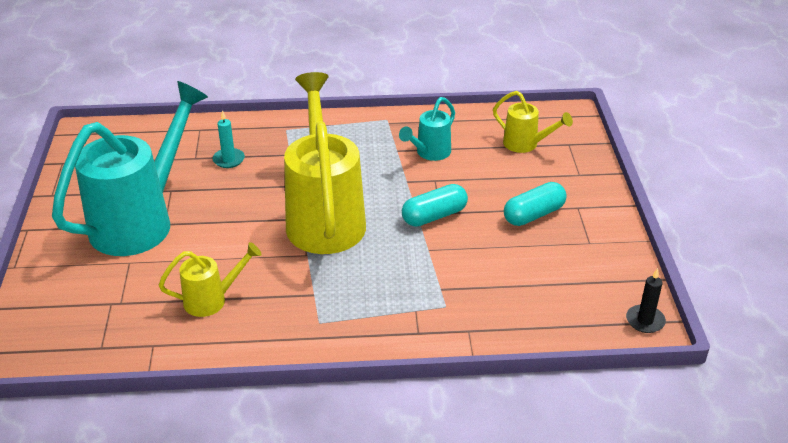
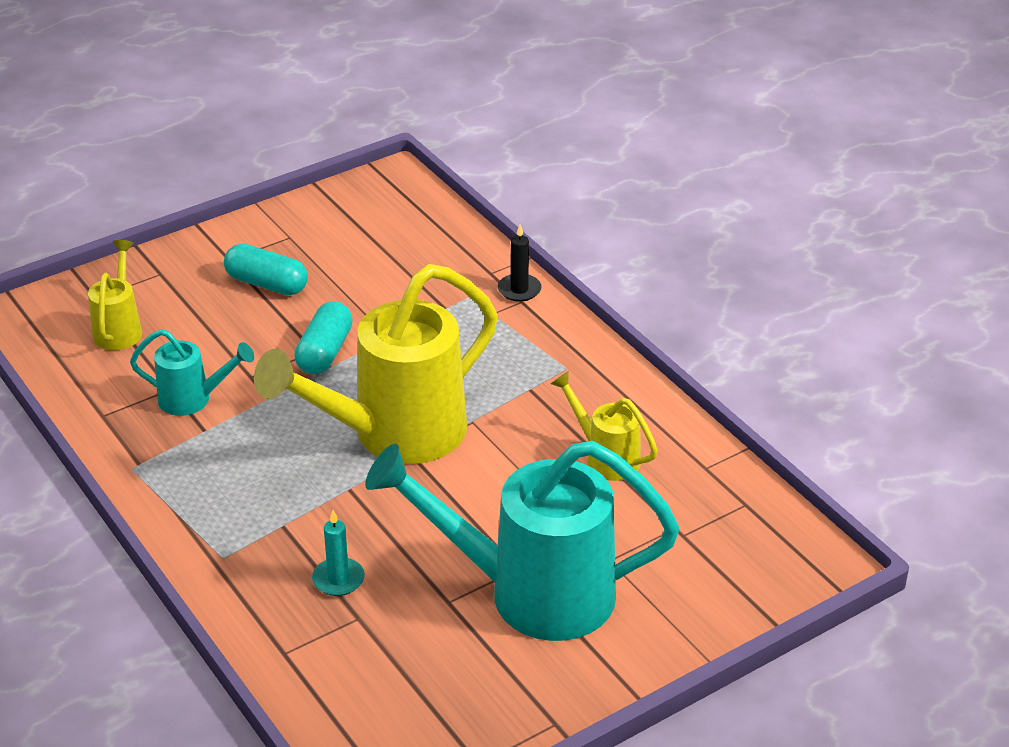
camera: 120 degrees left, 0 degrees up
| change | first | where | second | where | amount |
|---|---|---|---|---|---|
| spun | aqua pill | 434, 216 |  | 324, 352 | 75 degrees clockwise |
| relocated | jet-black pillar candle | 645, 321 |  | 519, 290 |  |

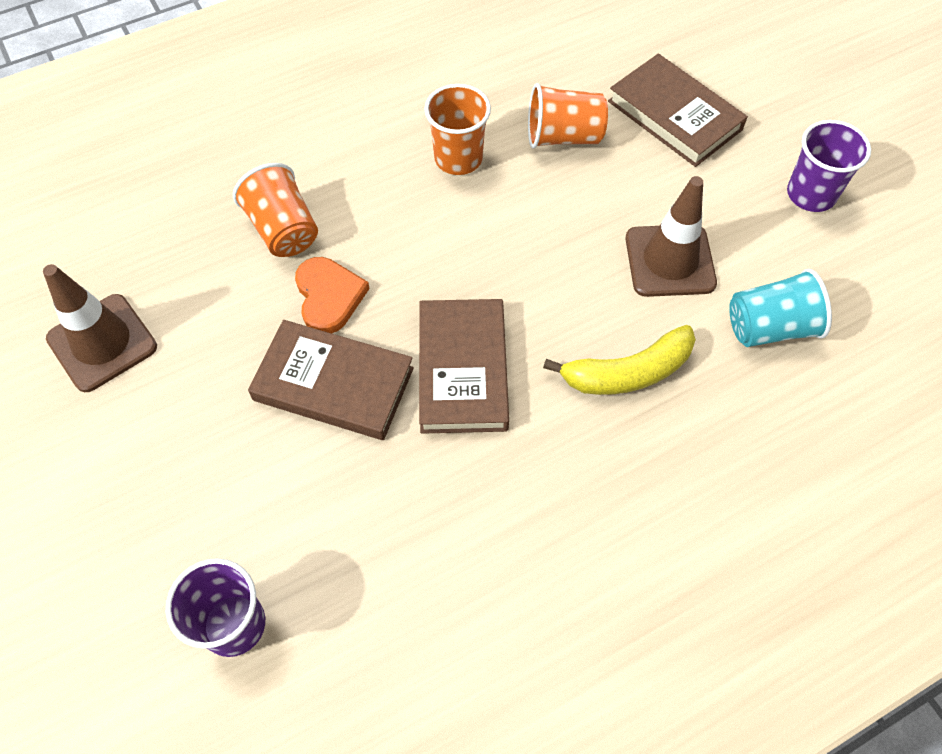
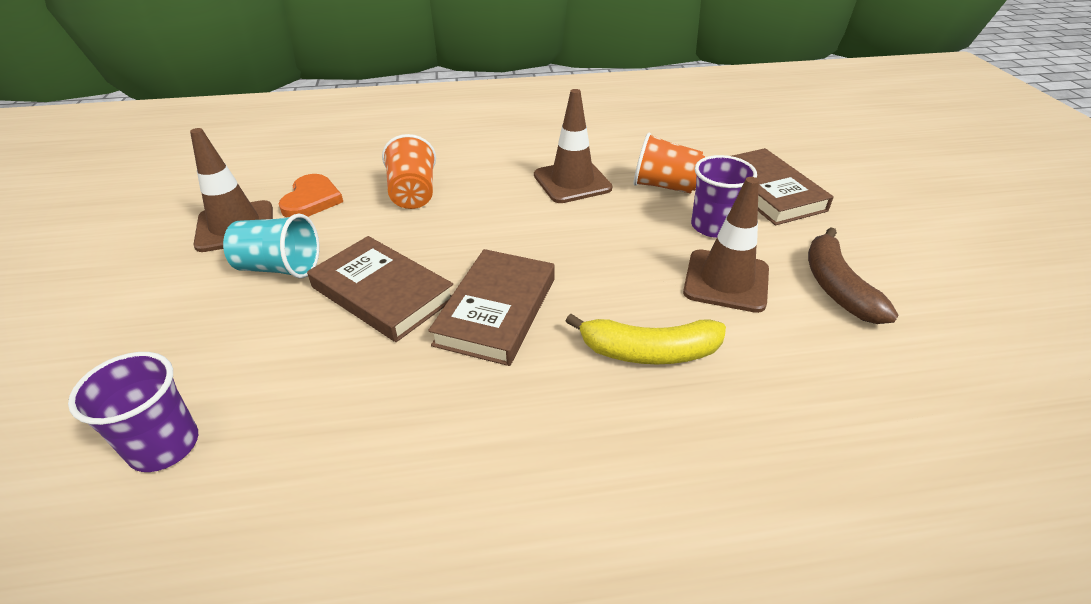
camera: 20 degrees right, 20 degrees down
| change | first | where | second | where | amount |
|---|---|---|---|---|---|
| exchanged | orange tumbler | 458, 158 | russet road cone | 572, 182 |  |
| relocated | violet tumbler | 811, 194 |  | 713, 226 |  |
| relocated | orange heart shape | 329, 296 |  | 311, 200 |  |
| relocated | aqua tumbler | 770, 327 |  | 280, 268 |  |
| appeared |  |  | russet banana | 836, 287 |  |

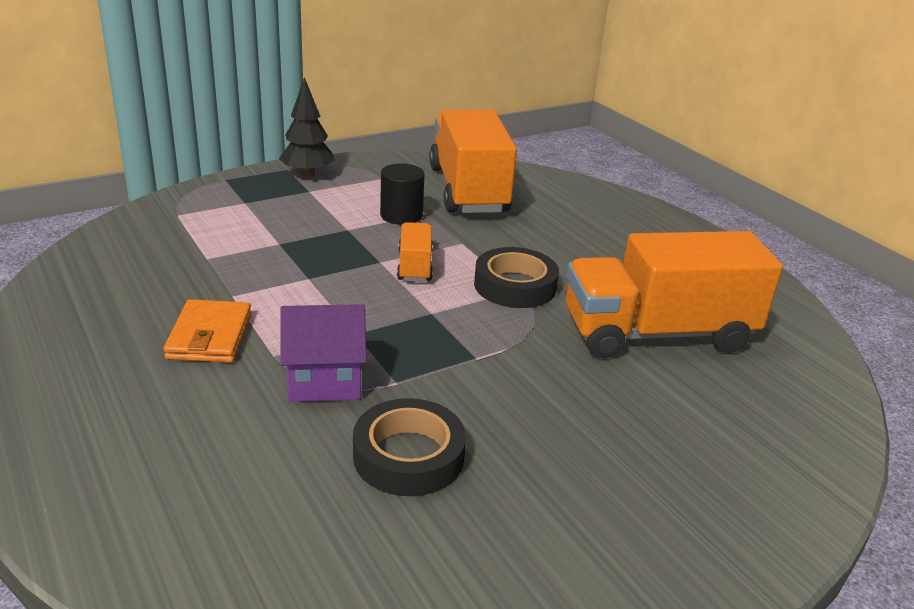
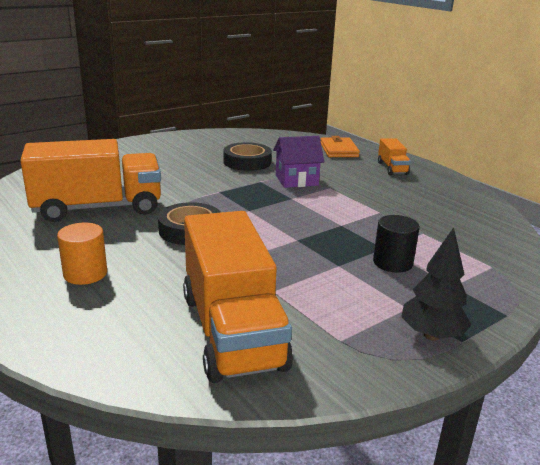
camera: 175 degrees right, 5 degrees down
| change | first | where | second | where | amount |
|---|---|---|---|---|---|
| relocated | jet-black cylinder shape | 401, 215 |  | 392, 262 |  |
| relocated | orange lorry | 415, 266 |  | 392, 168 |  |
| relocated | orange card wallet | 210, 336 |  | 339, 150 |  |
| appeared |  |  | orange cylinder shape | 85, 274 |  |

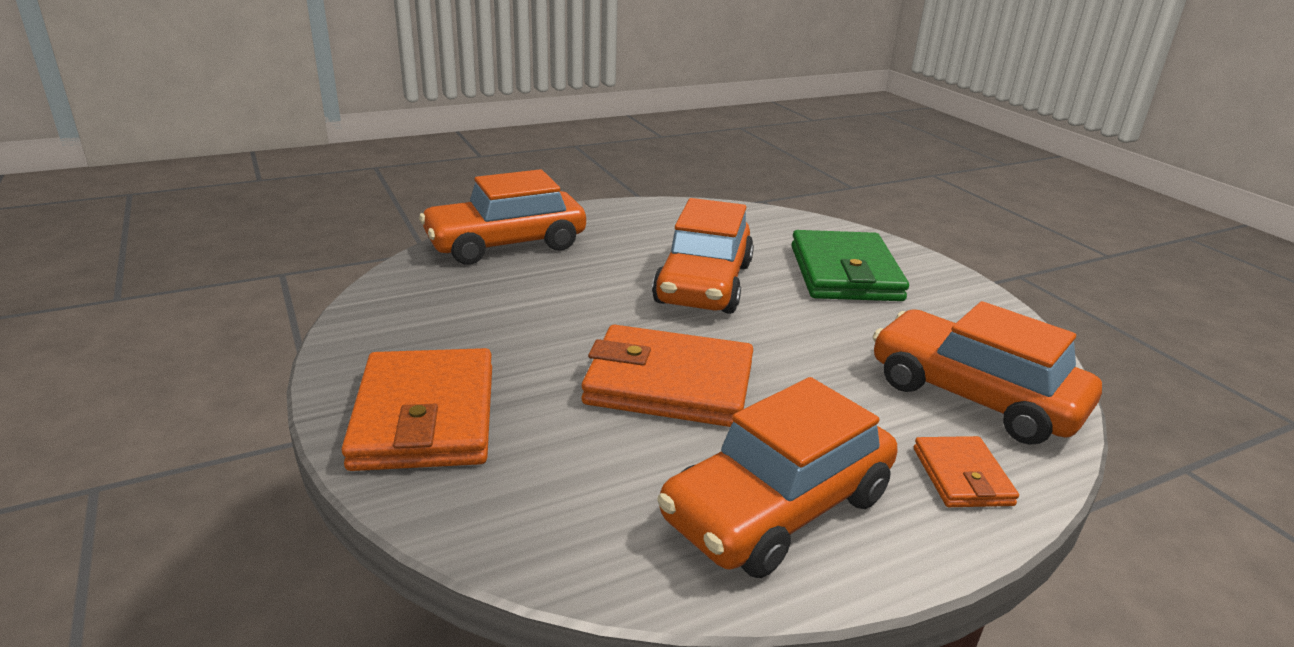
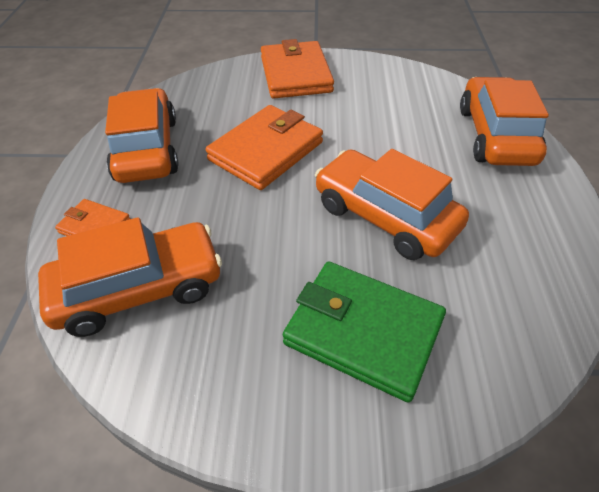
camera: 120 degrees right, 20 degrees up
| change | first | where | second | where | amount |
|---|---|---|---|---|---|
| spun | orange card wallet | 425, 416 |  | 296, 74 | 60 degrees clockwise |

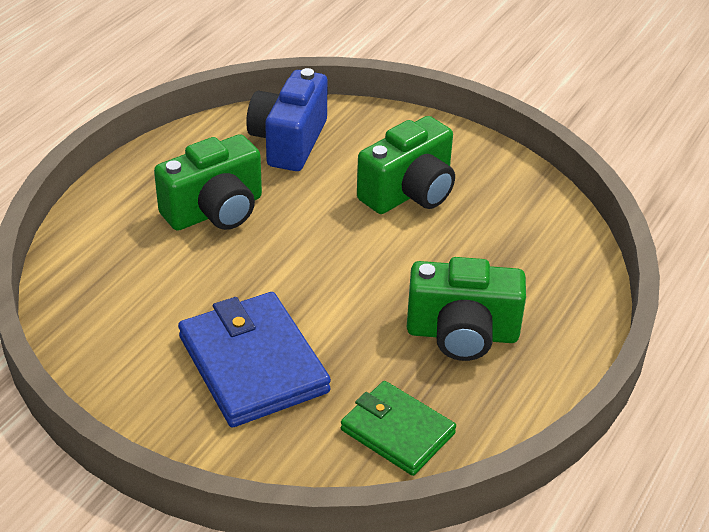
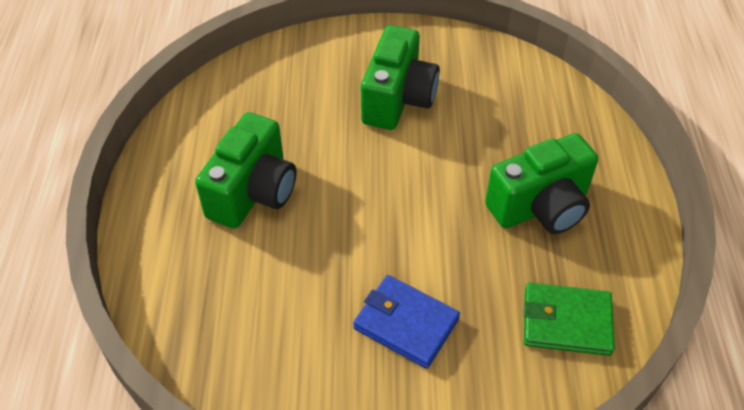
camera: 30 degrees left, 10 degrees up
| change | first | where | second | where | amount |
|---|---|---|---|---|---|
| missing | blue compact camera | 289, 142 |  |  |  |
| size | blue card wallet | 253, 364 |  | 406, 323 | x0.64 |

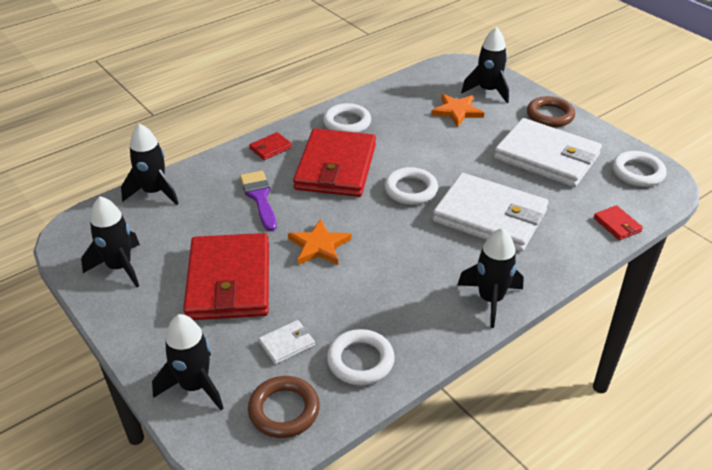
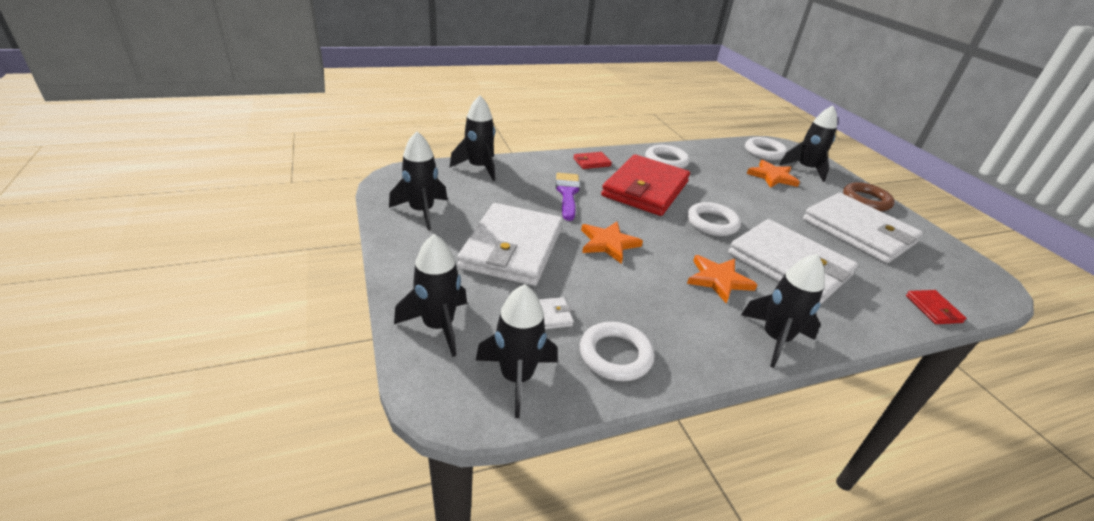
camera: 15 degrees right, 5 degrees down
| change | first | where | second | where | amount |
|---|---|---|---|---|---|
| relocated | pure white hoop | 637, 172 |  | 764, 152 |  |
| colour | scarlet card wallet | 229, 281 | pure white card wallet | 512, 248 |  |
| exchanged | russet hoop | 284, 410 | jet-black spaceship | 516, 378 |  |
| appeared |  |  | orange star shape | 718, 280 |  |

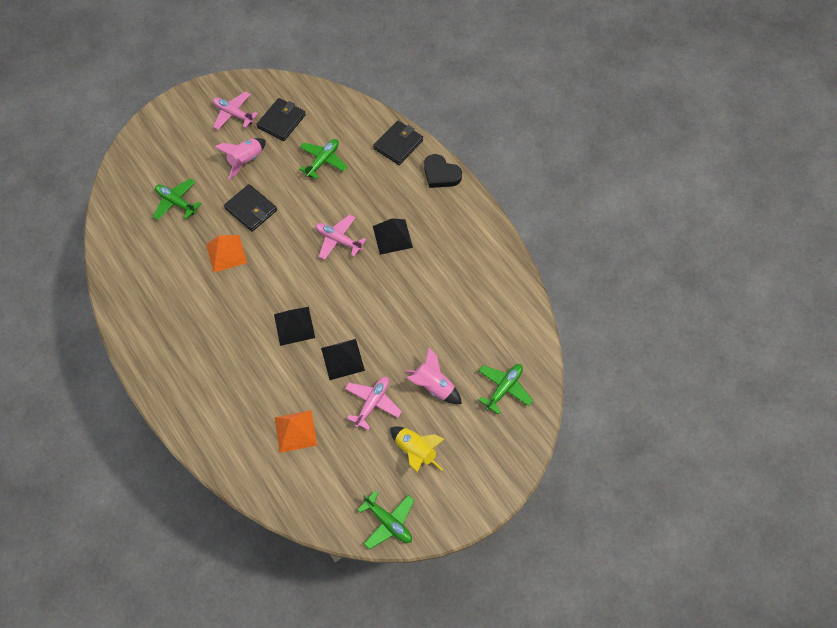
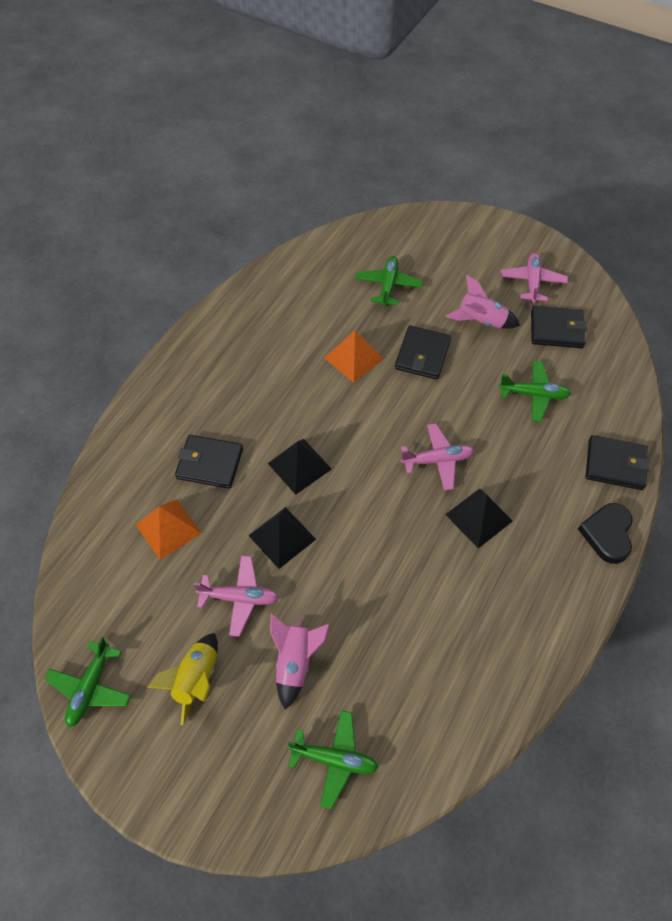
camera: 65 degrees right, 5 degrees down
| change | first | where | second | where | amount |
|---|---|---|---|---|---|
| spun | pink toy plane | 338, 240 |  | 437, 460 | 75 degrees clockwise |
| appeared |  |  | jet-black card wallet | 209, 463 |  |

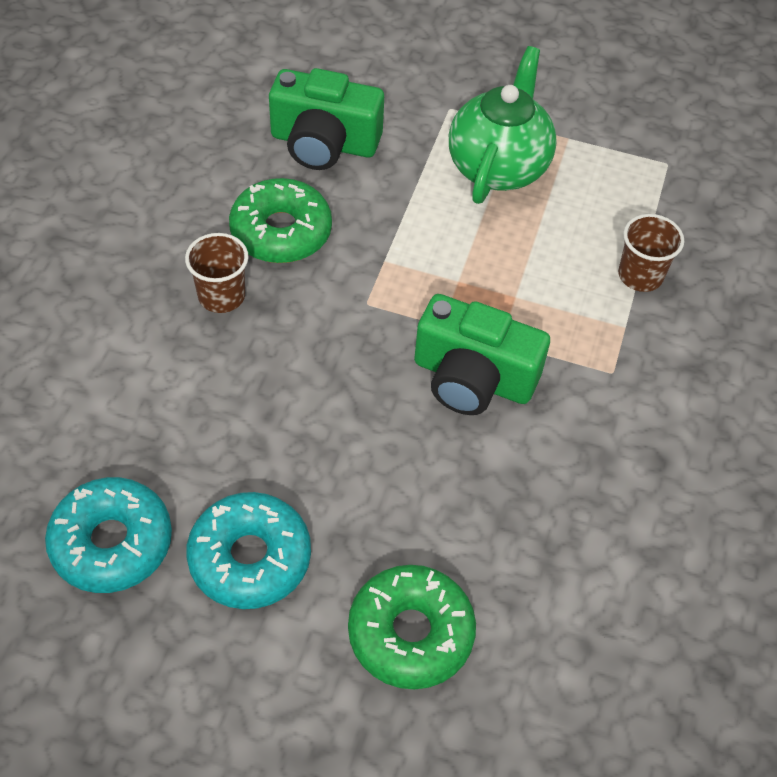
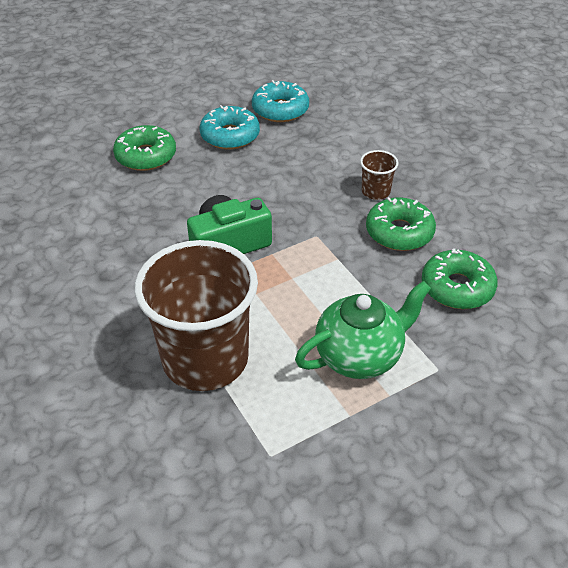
camera: 135 degrees right, 10 degrees down
| change | first | where | second | where | amount |
|---|---|---|---|---|---|
| spun | emerald china teapot | 498, 166 |  | 359, 356 | 90 degrees counterclockwise |
| exchanged | emerald compact camera | 324, 143 | emerald glazed donut | 457, 287 |  |
| size | russet tumbler | 640, 275 |  | 205, 359 | x2.41 |

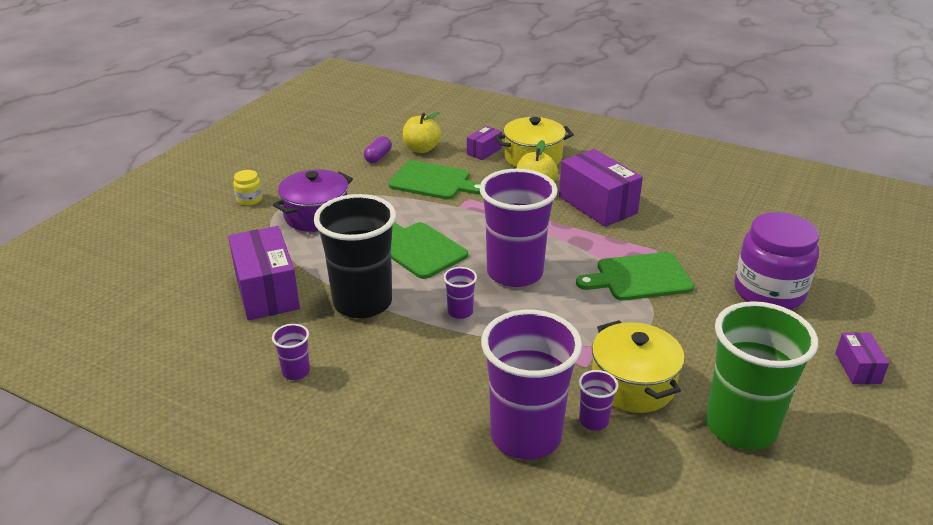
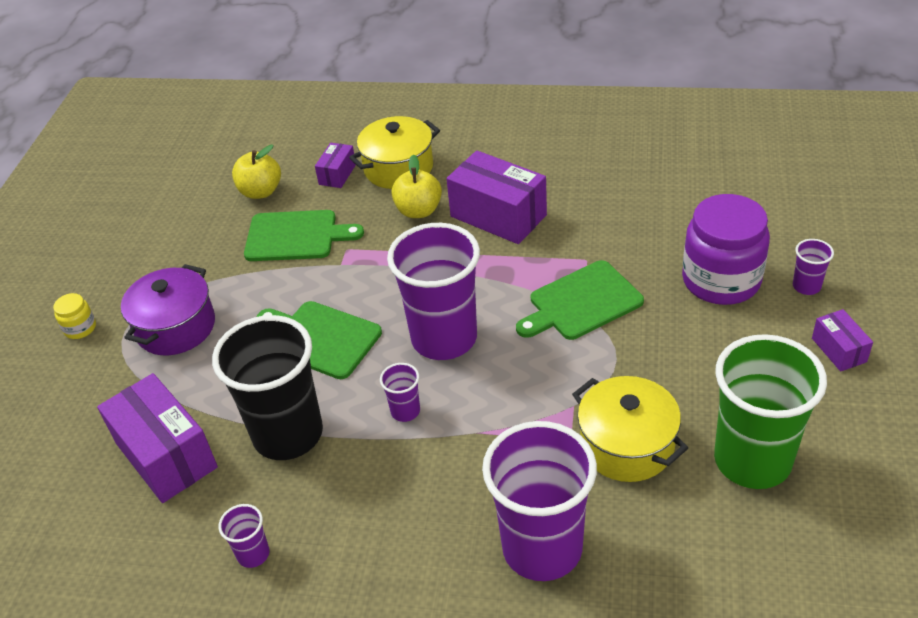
camera: 15 degrees left, 10 degrees up
| change | first | where | second | where | amount |
|---|---|---|---|---|---|
| missing | violet pill | 378, 157 |  |  |  |
| relocated | violet tumbler | 593, 421 |  | 806, 286 |  |

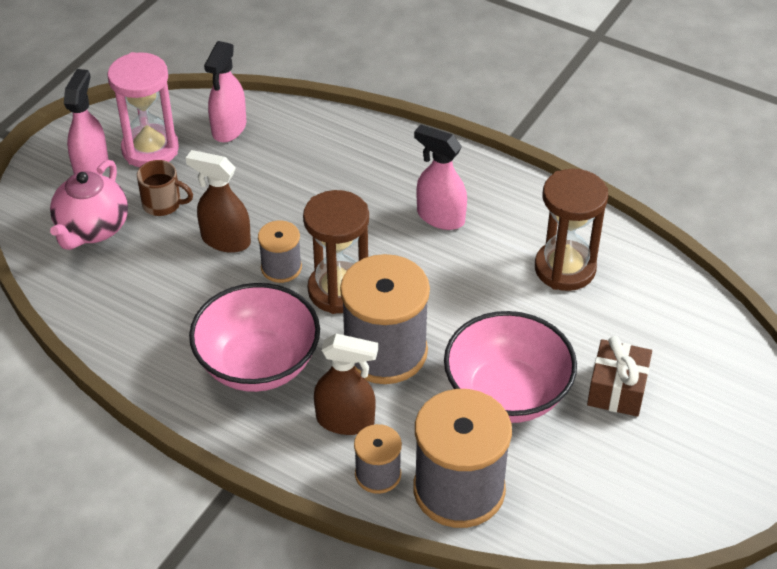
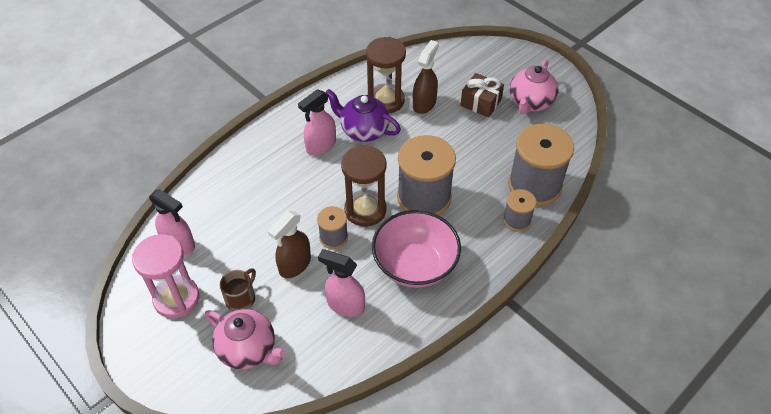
camera: 75 degrees left, 5 degrees up
| change | first | where | second | where | amount |
|---|---|---|---|---|---|
| relocated | pink spray cleaner | 91, 167 |  | 345, 305 |  |
| missing | pink deep dish | 507, 394 |  |  |  |
| relocated | russet spray cleaner | 346, 421 |  | 424, 103 |  |
| appeared |  |  | pink china teapot | 530, 103 |  |
| appeared |  |  | violet china teapot | 363, 131 |  |

